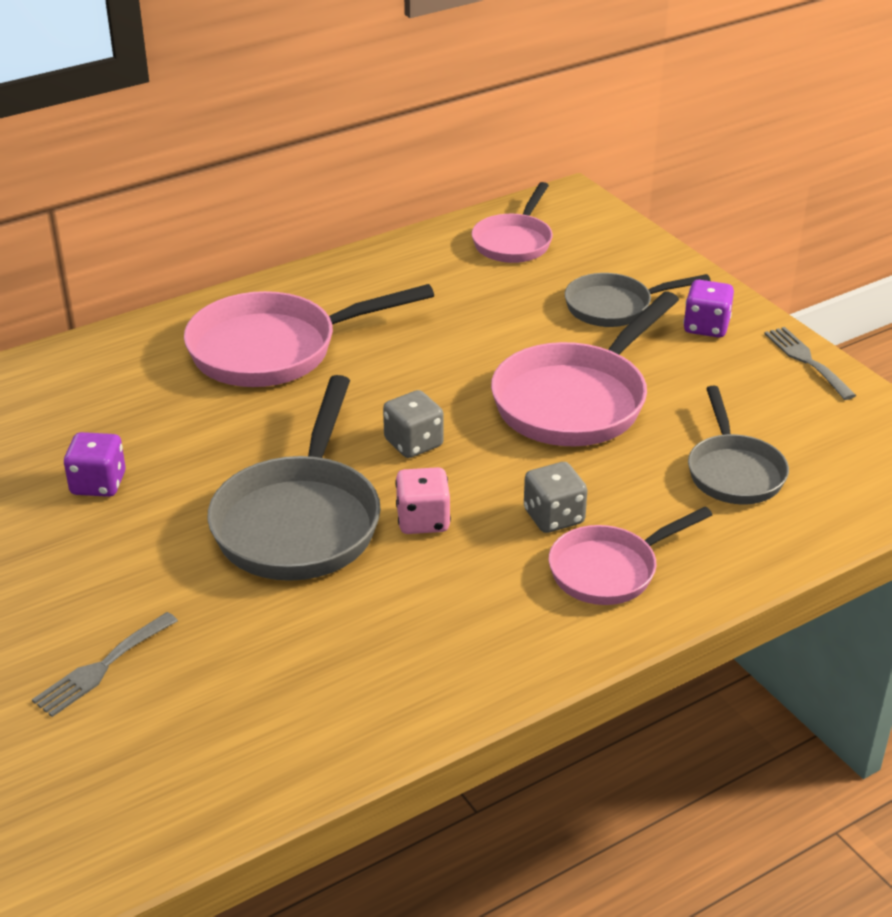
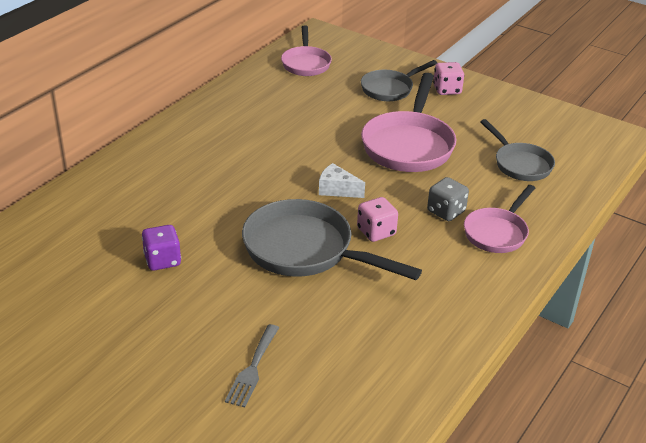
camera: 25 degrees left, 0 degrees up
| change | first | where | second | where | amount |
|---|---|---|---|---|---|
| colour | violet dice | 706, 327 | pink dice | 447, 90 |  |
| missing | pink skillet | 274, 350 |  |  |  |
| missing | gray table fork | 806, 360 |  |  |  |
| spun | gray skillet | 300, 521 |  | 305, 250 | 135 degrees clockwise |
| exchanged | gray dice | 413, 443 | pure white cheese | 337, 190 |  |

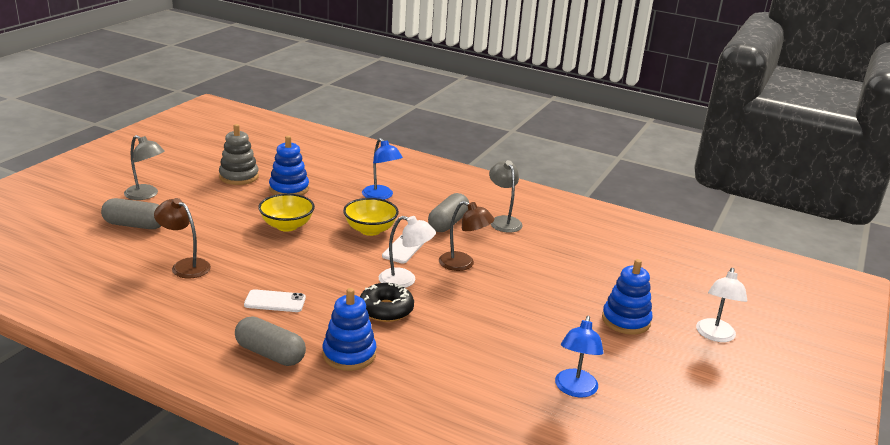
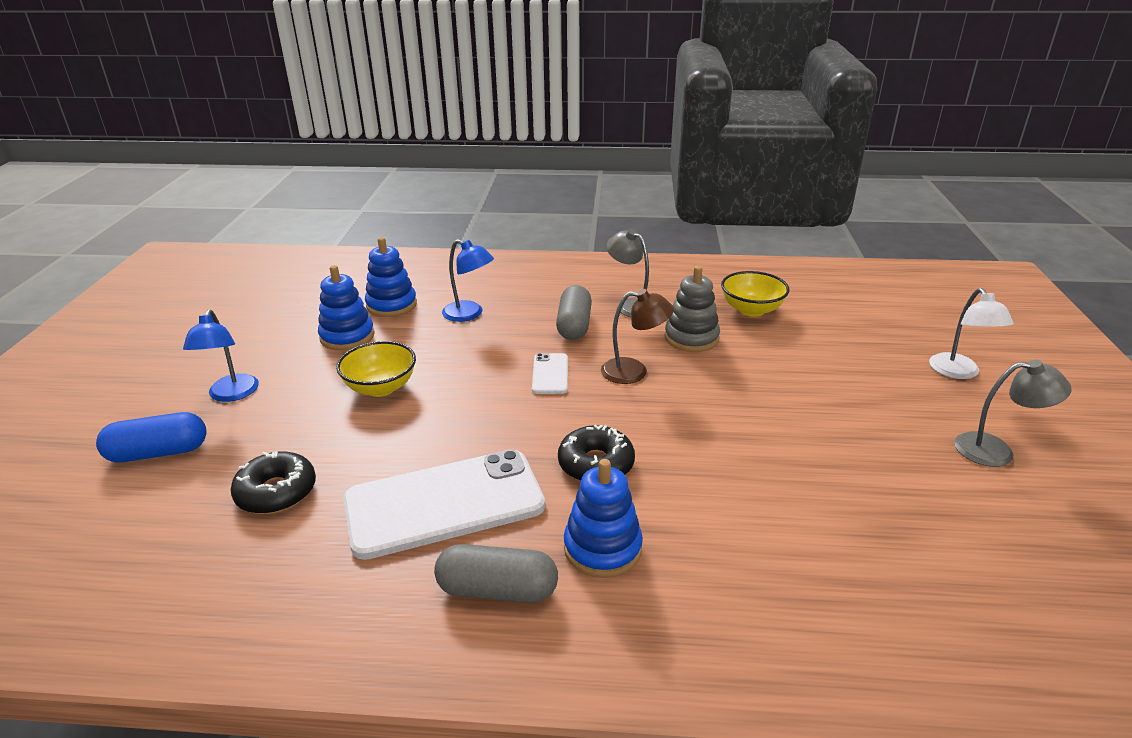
camera: 20 degrees left, 5 degrees up
| change | first | where | second | where | amount |
|---|---|---|---|---|---|
| relocated | gray stacking rings | 239, 176 |  | 691, 338 |  |
| relocated | gray lamp | 146, 195 |  | 996, 451 |  |
| colour | gray pill | 135, 225 | blue pill | 158, 452 |  |
| exchanged | russet lamp | 185, 266 | jet-black glazed donut | 276, 492 |  |
| relocated | bright yellow deep dish | 370, 230 |  | 751, 310 |  |
| missing | pure white lamp | 405, 280 |  |  |  |
| relocated | blue stacking rings | 626, 320 |  | 391, 305 |  |
| size | pure white smartphone | 275, 301 |  | 444, 503 | x2.24 |
| relocated | blue lamp | 575, 390 |  | 231, 394 |  |

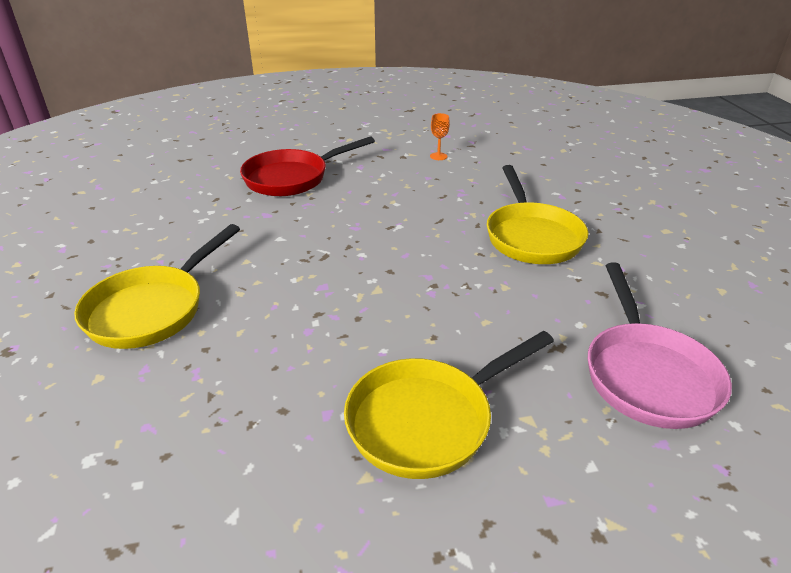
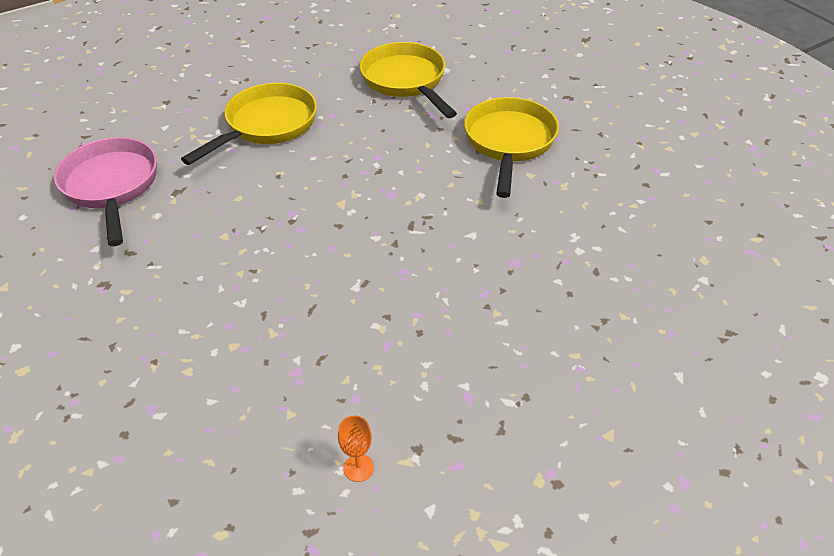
camera: 160 degrees right, 10 degrees up
| change | first | where | second | where | amount |
|---|---|---|---|---|---|
| missing | scarlet skillet | 292, 178 |  |  |  |
| relocated | bright yellow skillet | 531, 236 |  | 406, 81 |  |

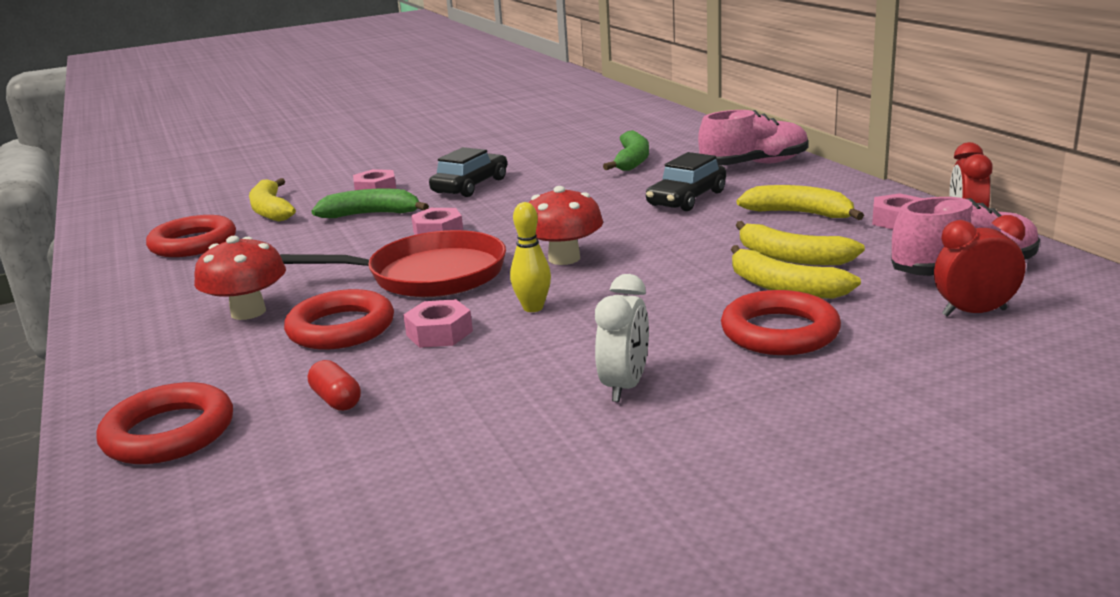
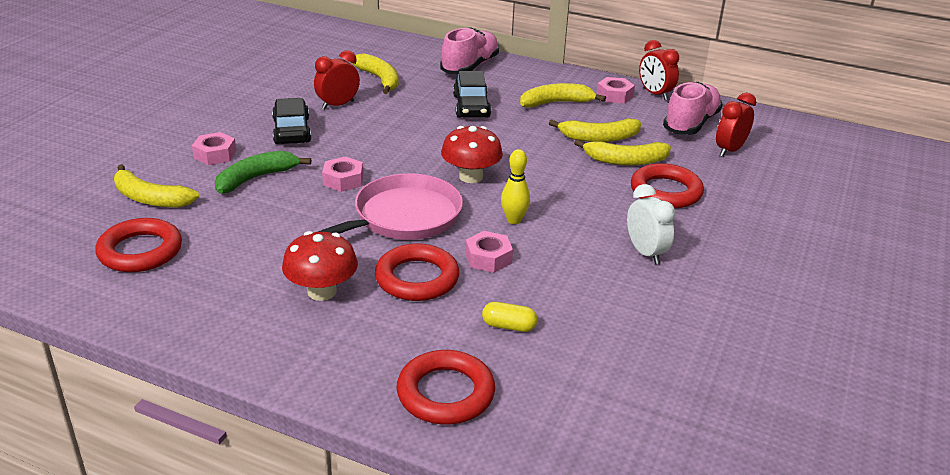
camera: 45 degrees left, 10 degrees up
| change | first | where | second | where | amount |
|---|---|---|---|---|---|
| colour | emerald banana | 632, 160 | bright yellow banana | 379, 79 |  |
| colour | scarlet skillet | 430, 275 | pink skillet | 403, 217 |  |
| colour | scarlet pill | 336, 400 | bright yellow pill | 509, 326 |  |
| appeared |  |  | scarlet clock | 338, 105 |  |

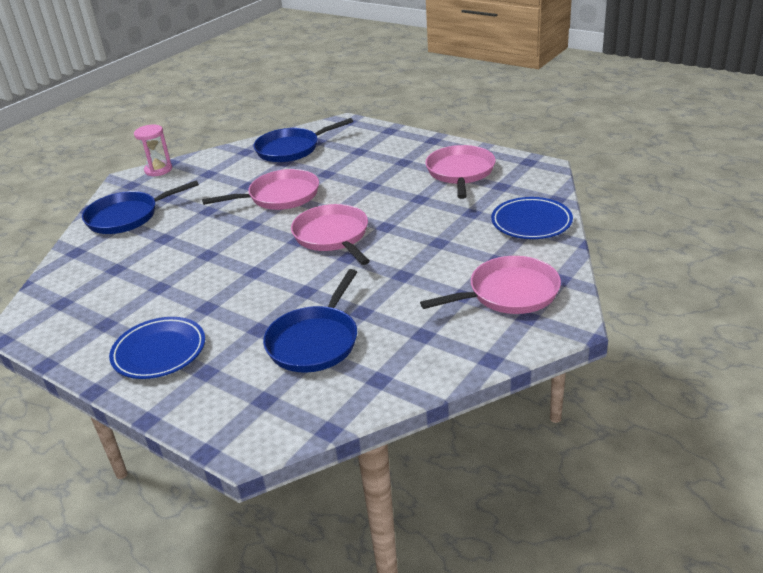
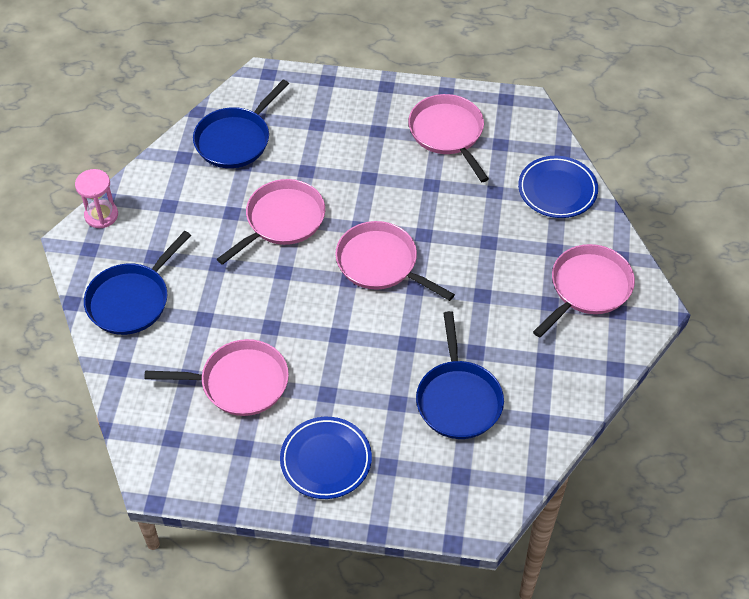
camera: 30 degrees left, 20 degrees up
| change | first | where | second | where | amount |
|---|---|---|---|---|---|
| appeared |  |  | pink skillet | 240, 382 |  |

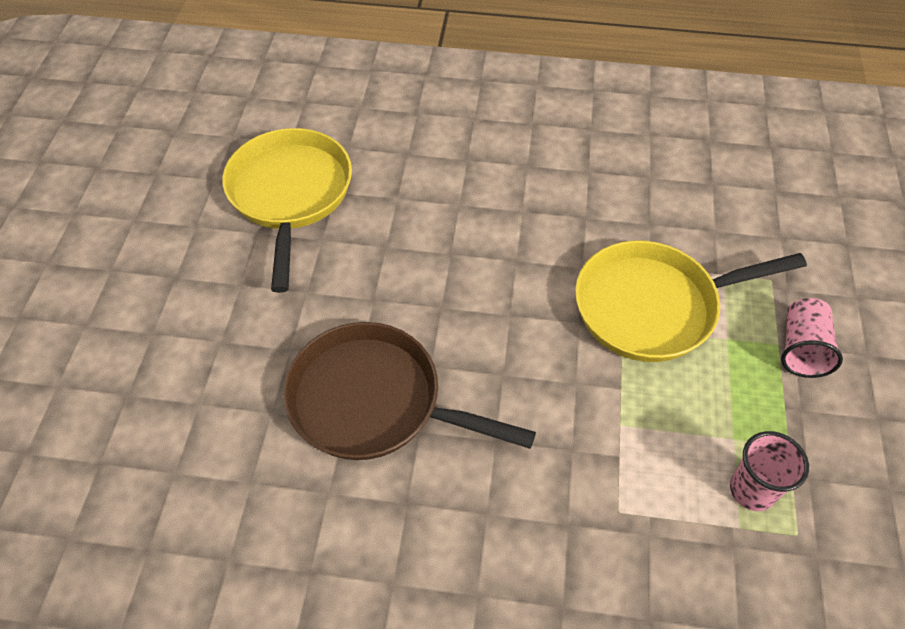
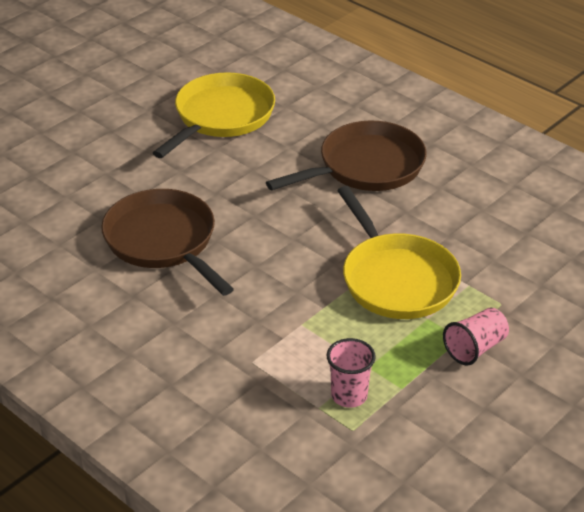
camera: 35 degrees right, 15 degrees down
| change | first | where | second | where | amount |
|---|---|---|---|---|---|
| spun | bright yellow skillet | 654, 306 |  | 396, 279 | 135 degrees counterclockwise |
| appeared |  |  | russet skillet | 365, 167 |  |

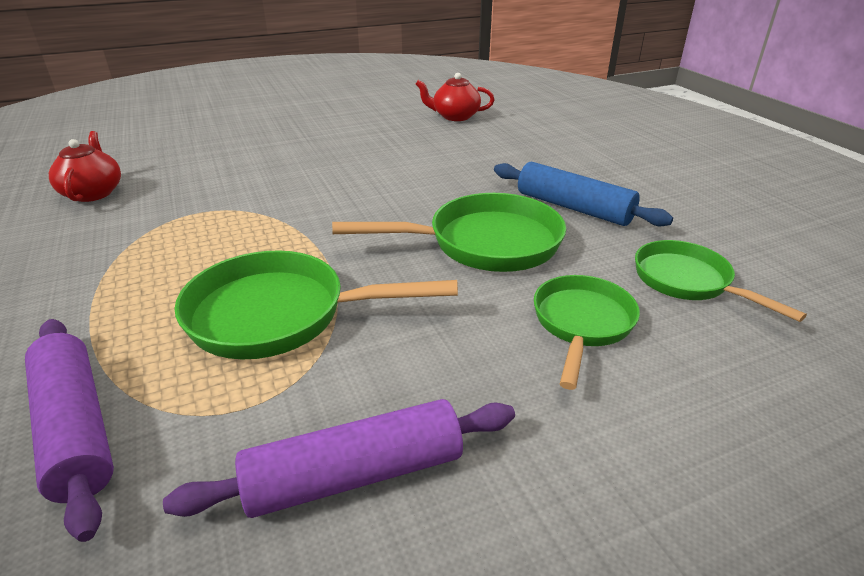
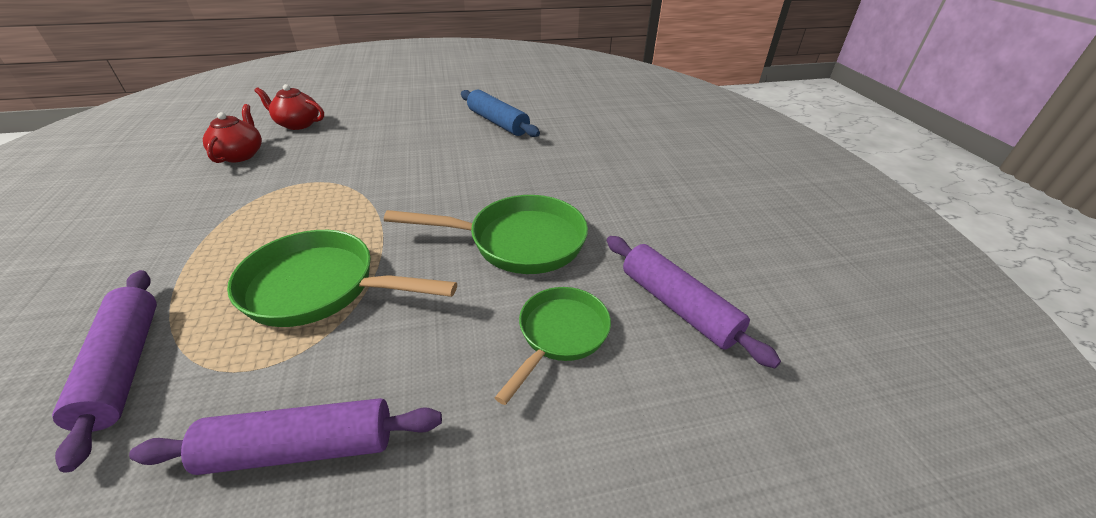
camera: 10 degrees right, 5 degrees up
| change | first | where | second | where | amount |
|---|---|---|---|---|---|
| relocated | scarlet china teapot | 455, 116 |  | 297, 124 |  |
| relocated | blue rolling pin | 573, 208 |  | 497, 122 |  |
| exchanged | emerald skillet | 687, 282 | violet rolling pin | 677, 306 |  |

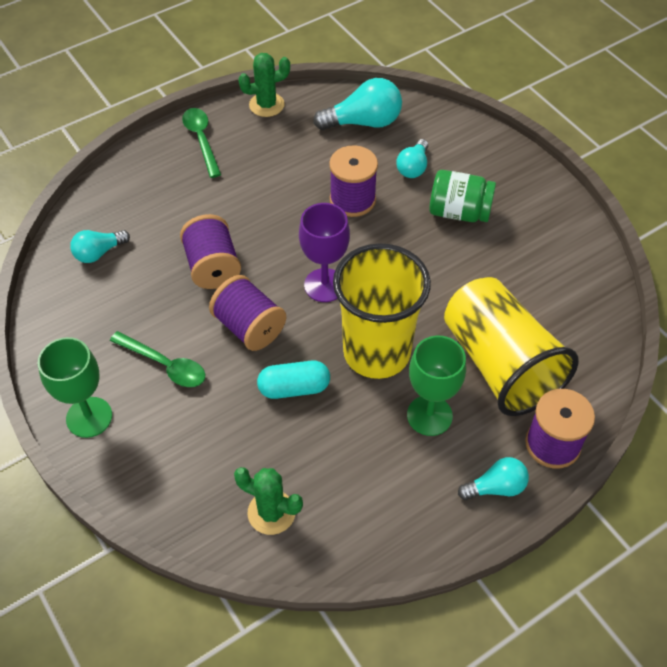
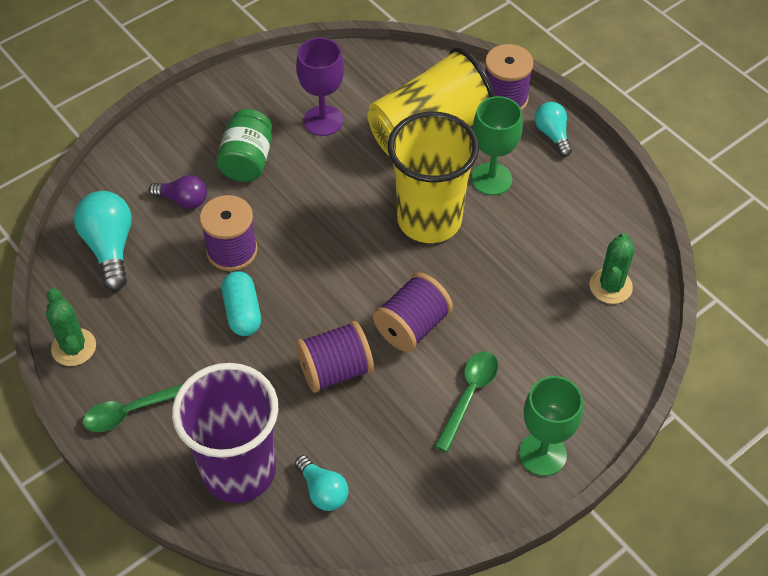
camera: 95 degrees left, 0 degrees up
| change | first | where | second | where | amount |
|---|---|---|---|---|---|
| colour | aqua light bulb | 413, 167 | violet light bulb | 183, 200 |  |
| relocated | violet wine glass | 324, 285 |  | 323, 121 |  |
| relocated | aqua pill | 294, 388 |  | 242, 312 |  |
| appeared |  |  | violet tumbler | 239, 470 |  |

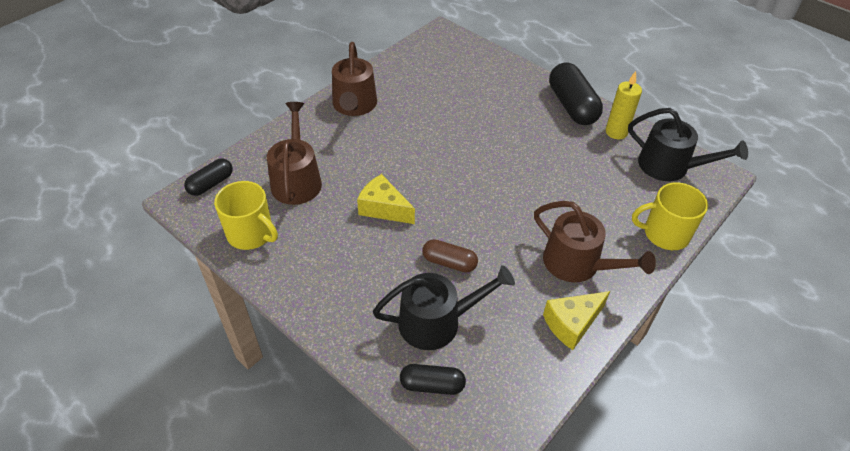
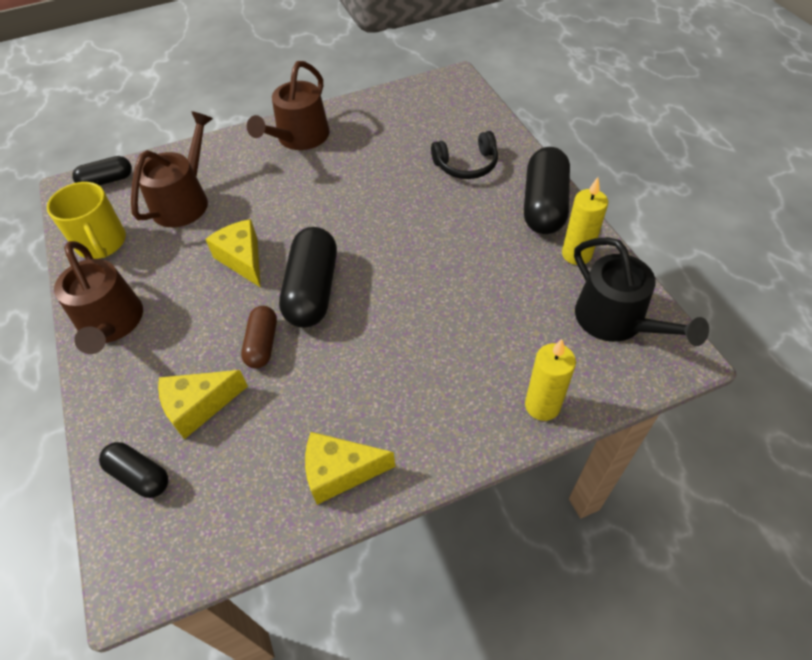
camera: 30 degrees right, 5 degrees up
| change | first | where | second | where | amount |
|---|---|---|---|---|---|
| exchanged | bright yellow coffee mug | 664, 234 | bright yellow pillar candle | 542, 405 |  |
| relocated | russet watering can | 577, 264 |  | 111, 323 |  |
| spun | russet pill | 449, 262 |  | 262, 344 | 45 degrees clockwise |
| exchanged | jet-black watering can | 437, 322 | bright yellow cheese | 199, 406 |  |
| appeared |  |  | jet-black over-ear headphones | 466, 165 |  |
| appeared |  |  | jet-black pill | 312, 290 |  |

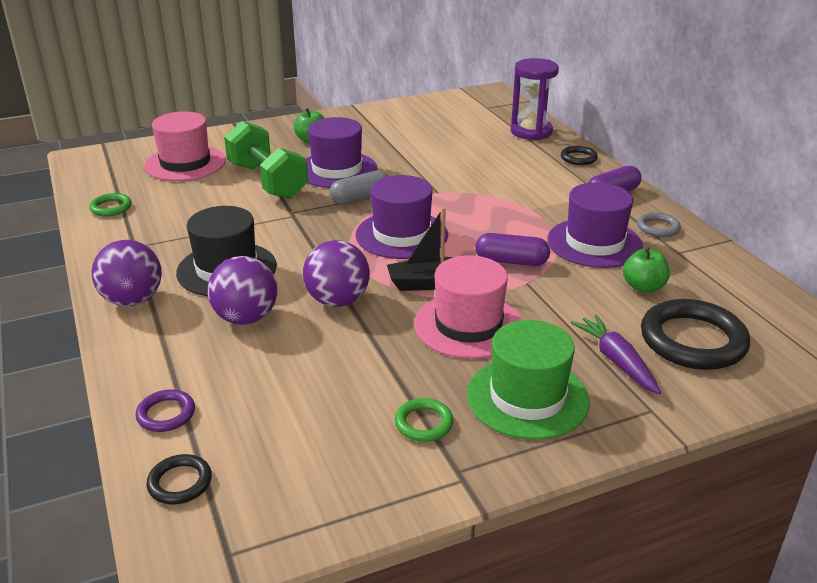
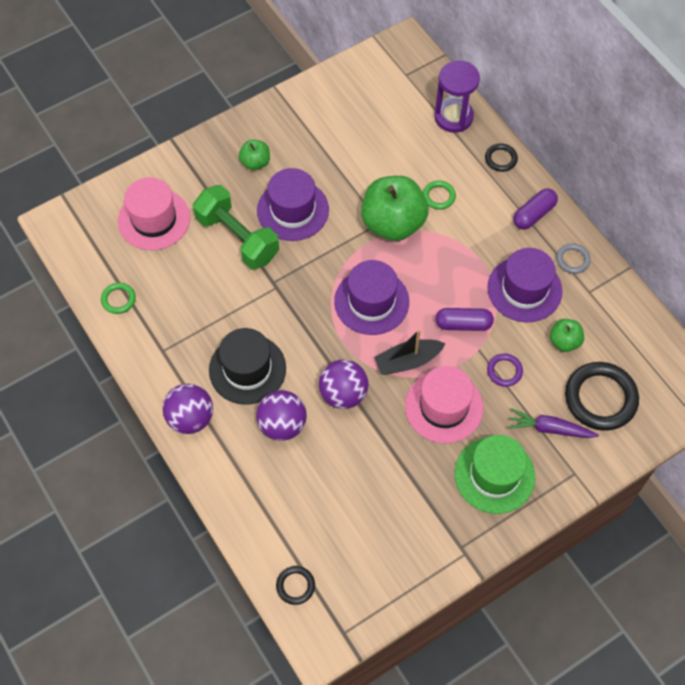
camera: 10 degrees left, 30 degrees up
| change | first | where | second | where | amount |
|---|---|---|---|---|---|
| missing | gray pill | 360, 198 |  |  |  |
| spun | violet root vegetable | 616, 361 |  | 549, 429 | 45 degrees counterclockwise |
| relocated | violet hoop | 166, 414 |  | 504, 371 |  |
| relocated | emerald hoop | 423, 423 |  | 439, 196 |  |
| appeared |  |  | emerald apple | 393, 223 |  |

